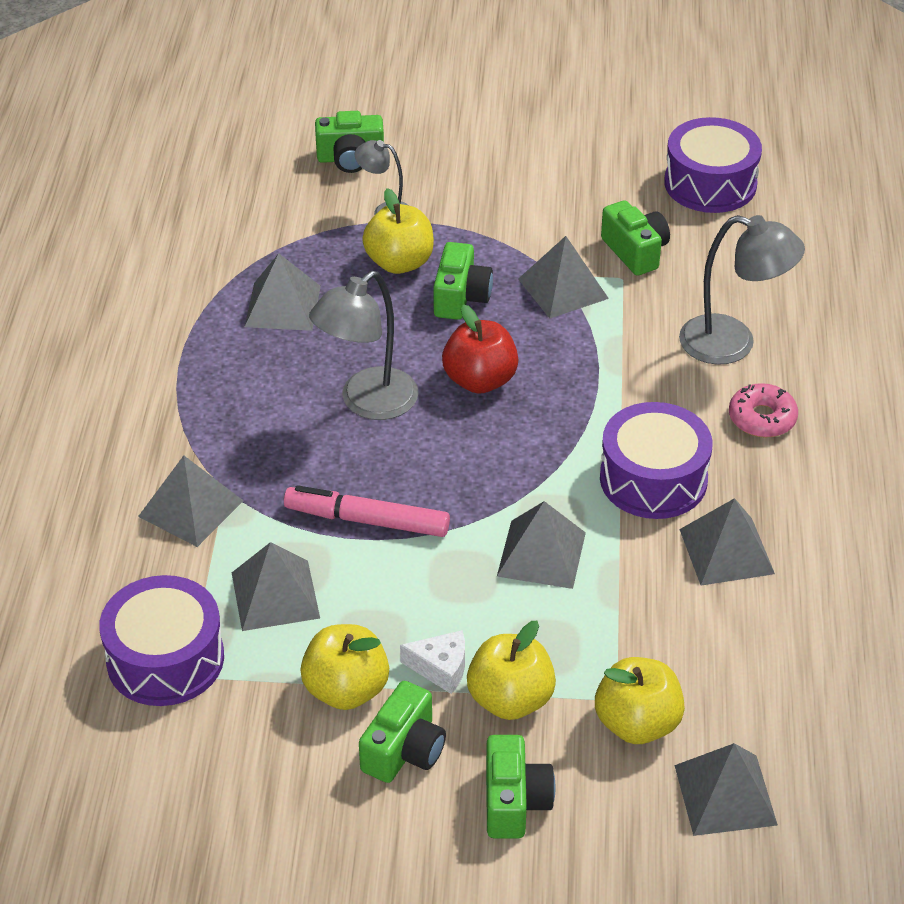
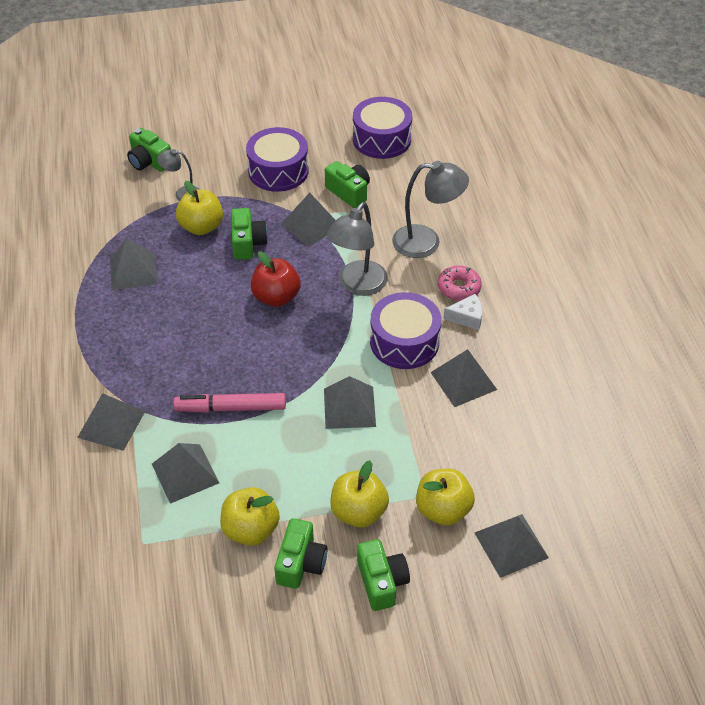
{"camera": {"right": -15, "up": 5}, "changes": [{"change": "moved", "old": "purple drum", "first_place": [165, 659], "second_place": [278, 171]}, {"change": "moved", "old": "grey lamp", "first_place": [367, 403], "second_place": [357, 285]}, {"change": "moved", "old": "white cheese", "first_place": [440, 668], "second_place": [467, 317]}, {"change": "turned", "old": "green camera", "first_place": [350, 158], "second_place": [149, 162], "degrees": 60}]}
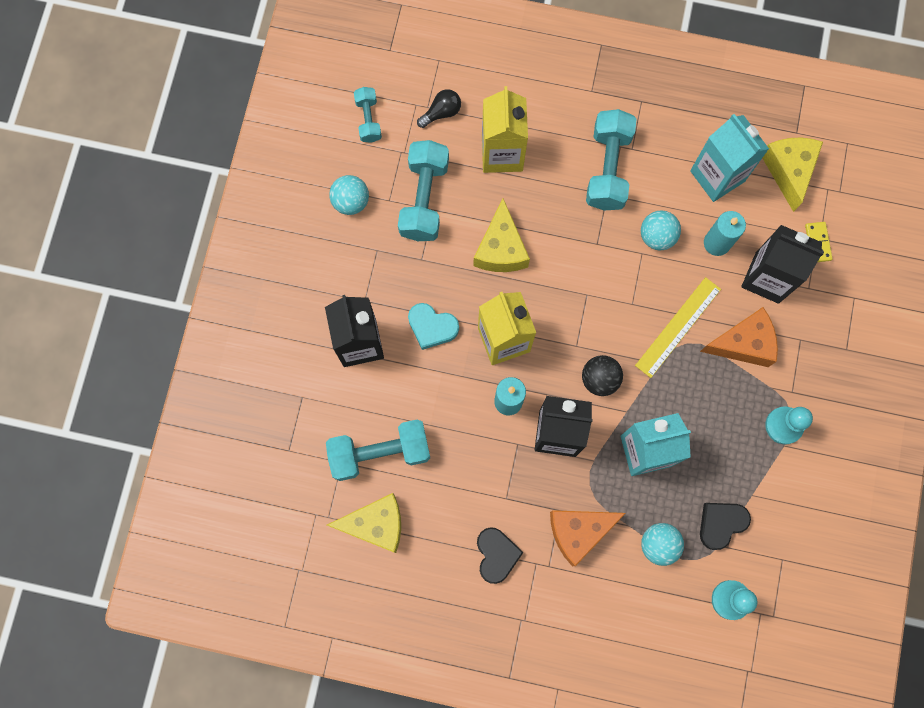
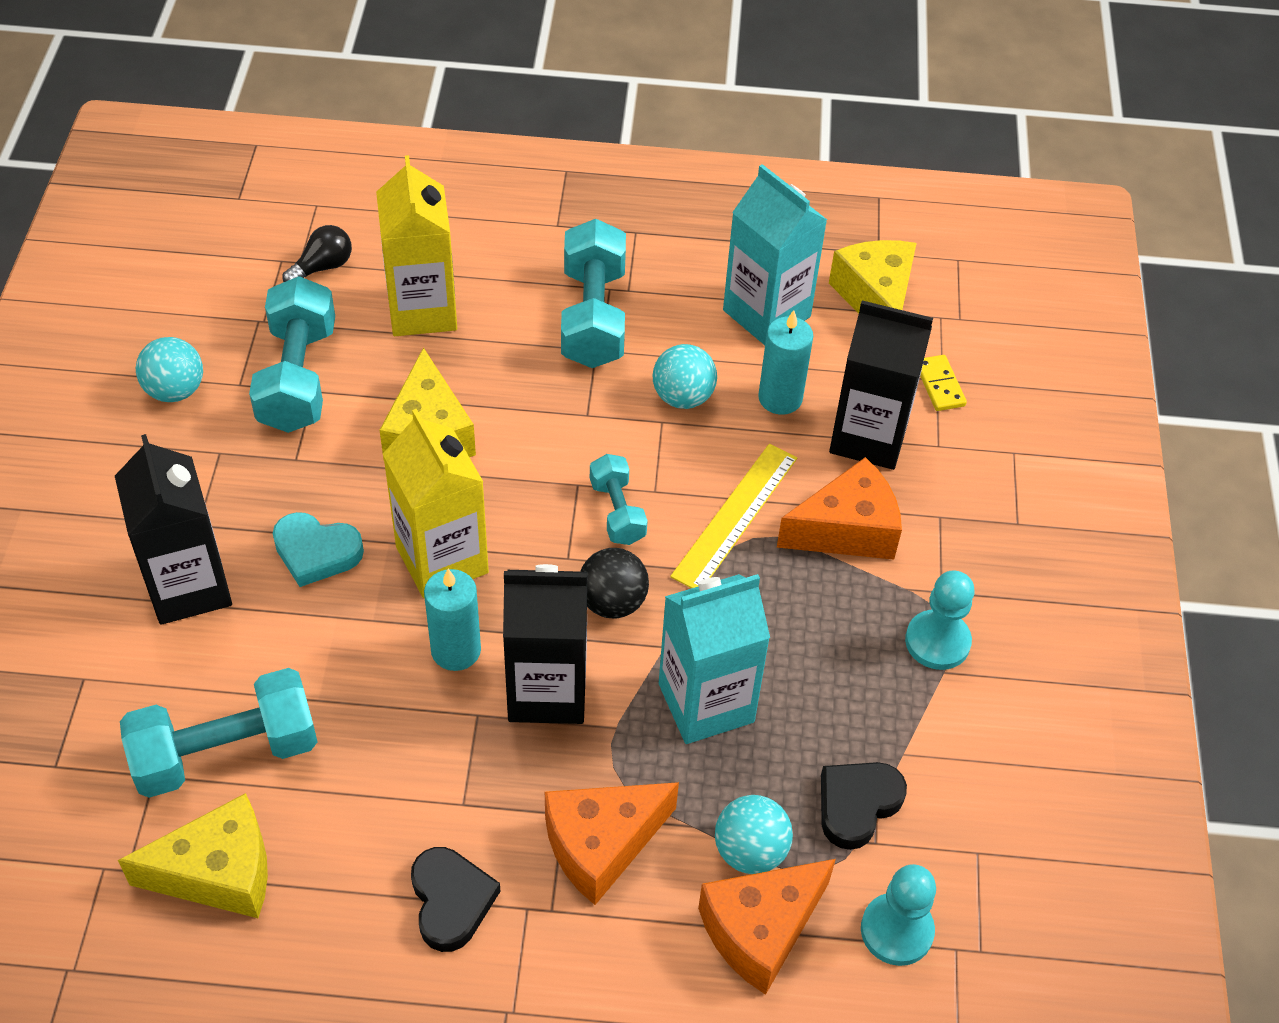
{"camera": {"right": -10, "up": -25}, "changes": [{"change": "added", "new": "orange cheese", "second_place": [761, 930]}, {"change": "moved", "old": "turquoise dumbbell", "first_place": [368, 119], "second_place": [617, 511]}]}
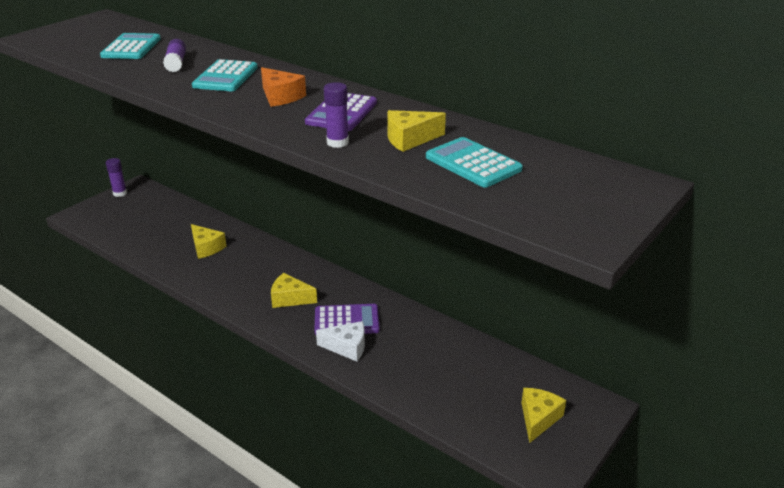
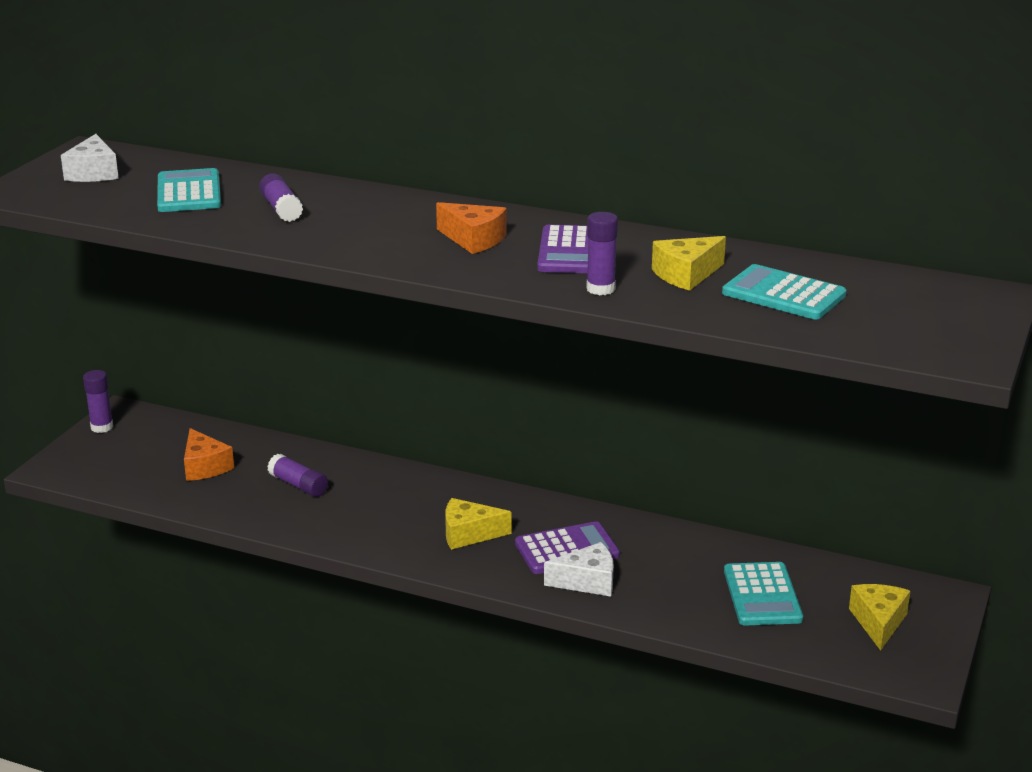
{"camera": {"right": -15, "up": -5}, "changes": [{"change": "added", "new": "white cheese", "second_place": [94, 173]}, {"change": "added", "new": "orange cheese", "second_place": [204, 466]}, {"change": "moved", "old": "turquoise calculator", "first_place": [226, 77], "second_place": [762, 595]}, {"change": "replaced", "old": "yellow cheese", "new": "purple glue stick", "first_place": [206, 248], "second_place": [298, 485]}]}
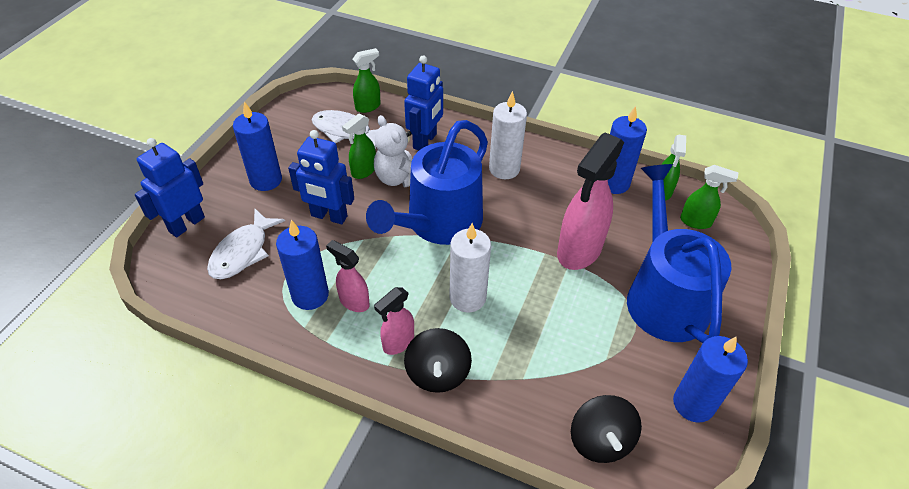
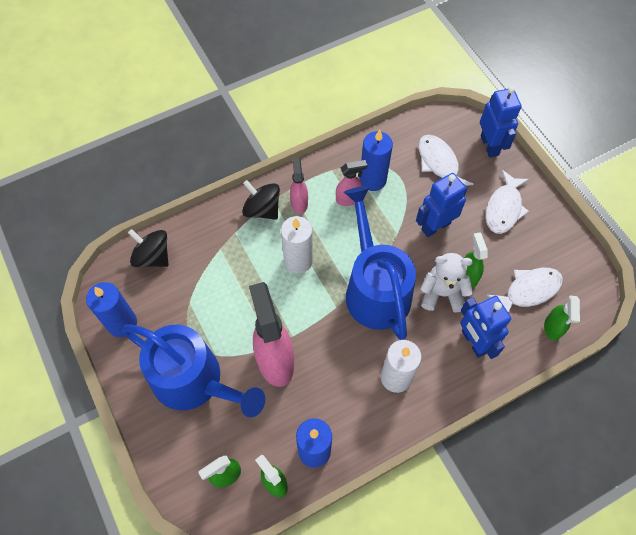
{"camera": {"right": 130, "up": 15}, "changes": [{"change": "replaced", "old": "blue candle", "new": "white fish", "first_place": [266, 180], "second_place": [504, 208]}]}
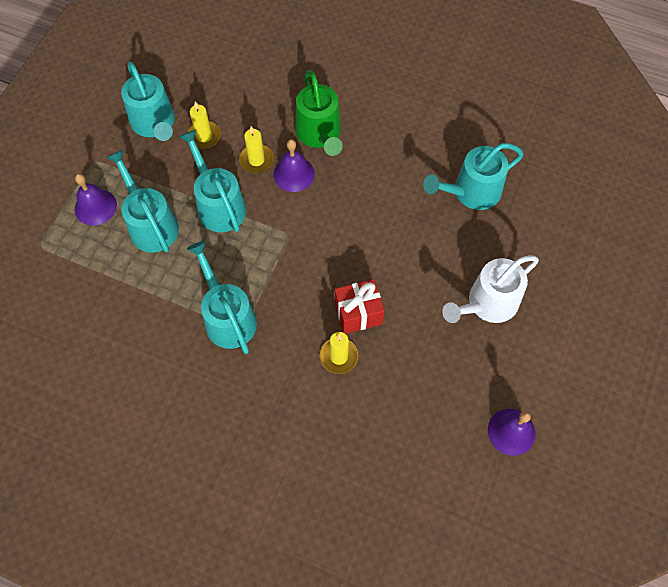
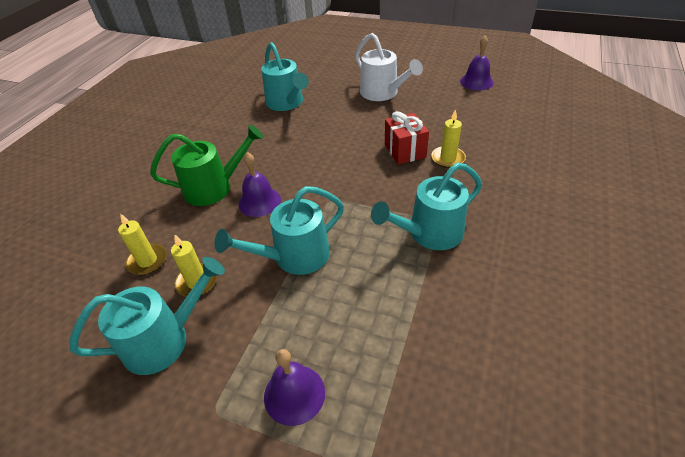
{"camera": {"right": -90, "up": -20}, "changes": [{"change": "removed", "old": "turquoise watering can", "first_place": [151, 224]}, {"change": "moved", "old": "yellow candle", "first_place": [256, 160], "second_place": [147, 261]}]}
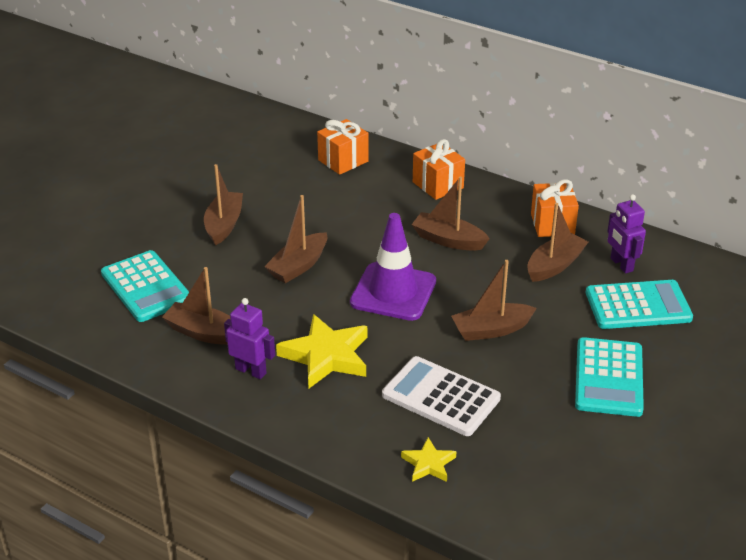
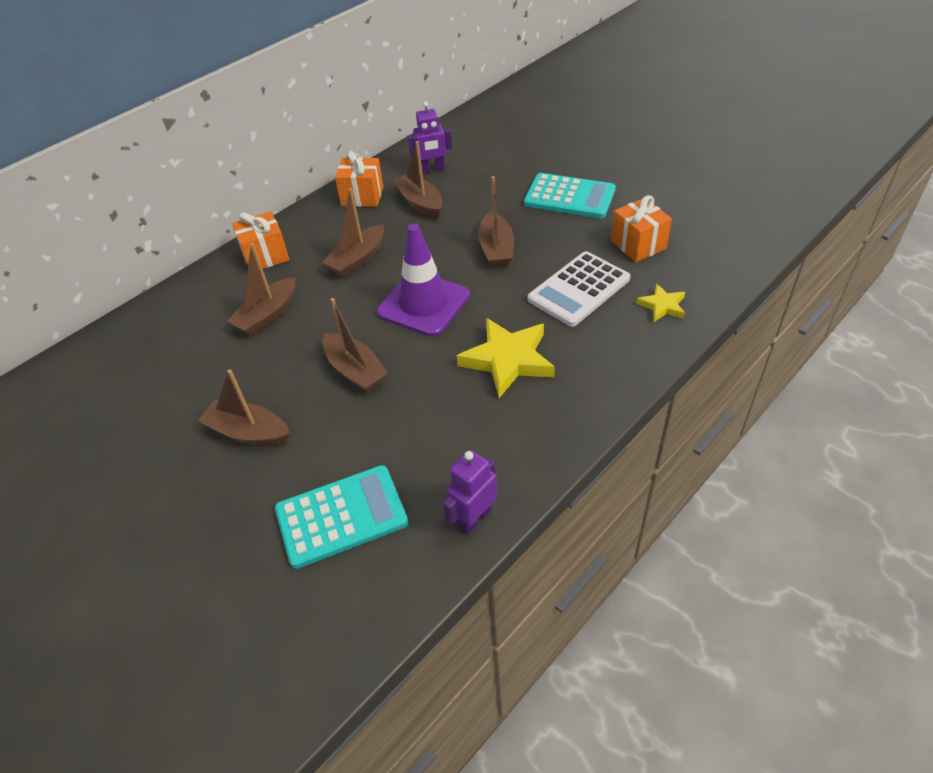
{"camera": {"right": -75, "up": 10}, "changes": [{"change": "removed", "old": "turquoise calculator", "first_place": [638, 306]}, {"change": "moved", "old": "brown boat", "first_place": [204, 333], "second_place": [268, 315]}, {"change": "moved", "old": "purple robot", "first_place": [251, 371], "second_place": [474, 519]}, {"change": "moved", "old": "orange gift", "first_place": [343, 161], "second_place": [638, 245]}]}
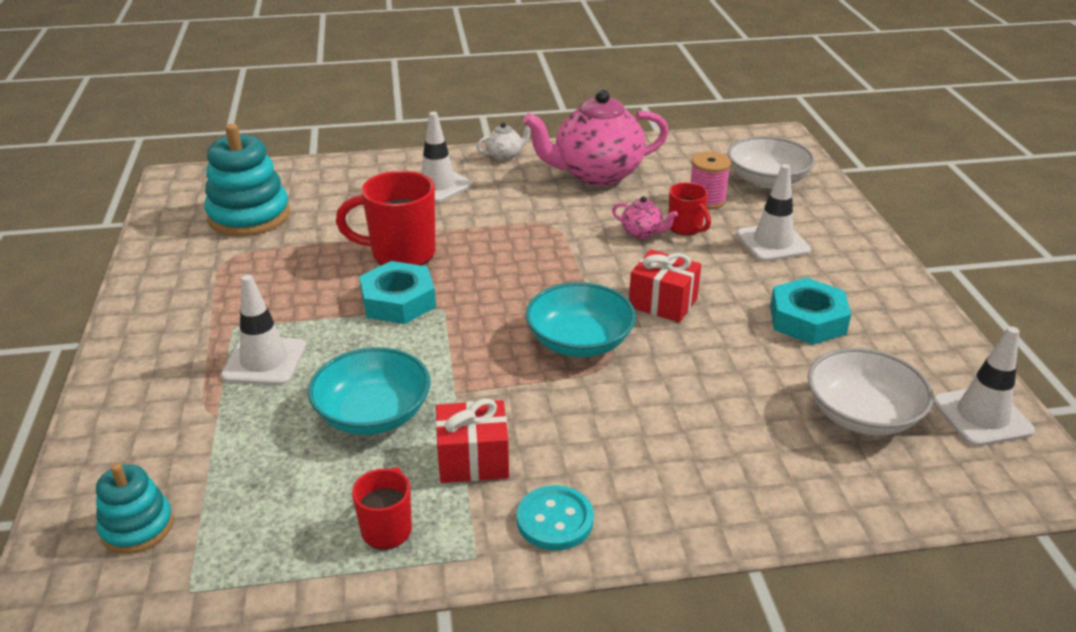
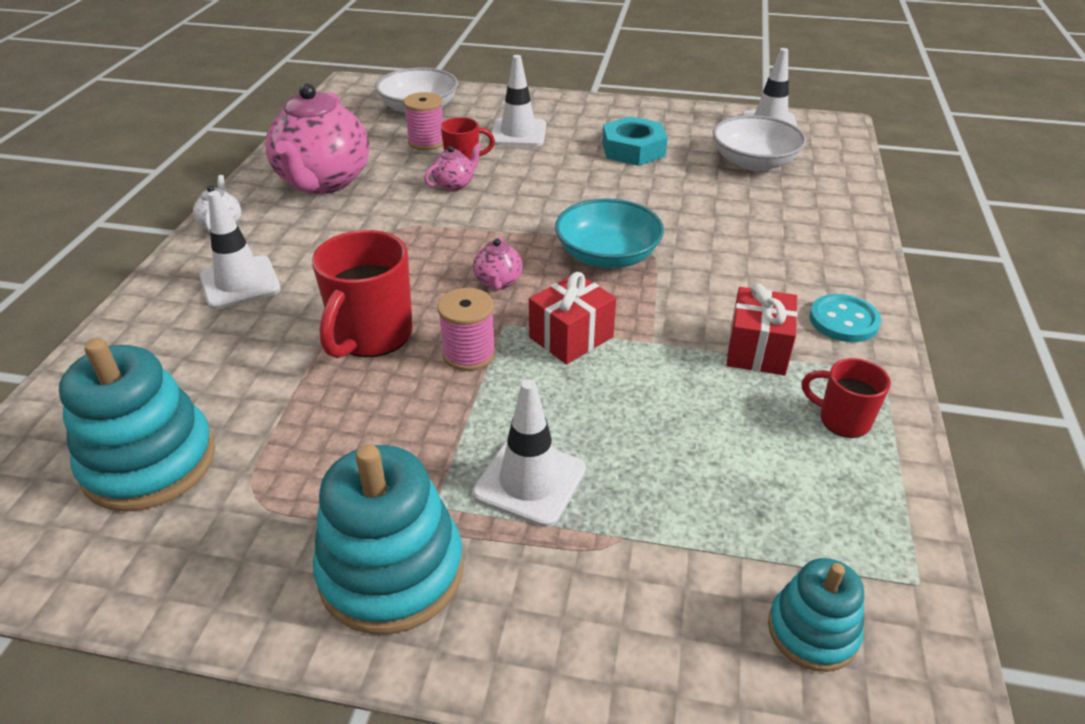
{"camera": {"right": -70, "up": 5}, "changes": [{"change": "removed", "old": "turquoise bowl", "first_place": [373, 414]}, {"change": "added", "new": "turquoise stacking toy", "second_place": [391, 571]}, {"change": "added", "new": "pink teapot", "second_place": [498, 282]}, {"change": "moved", "old": "red gift", "first_place": [663, 303], "second_place": [571, 337]}, {"change": "replaced", "old": "turquoise nut", "new": "pink spool", "first_place": [398, 301], "second_place": [469, 354]}]}
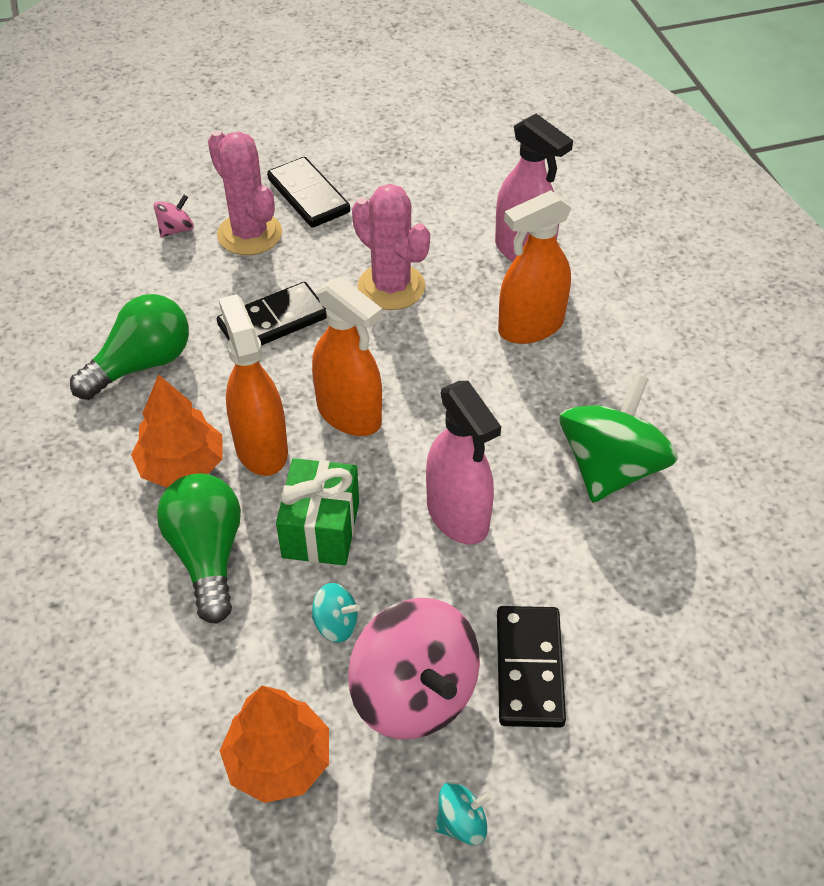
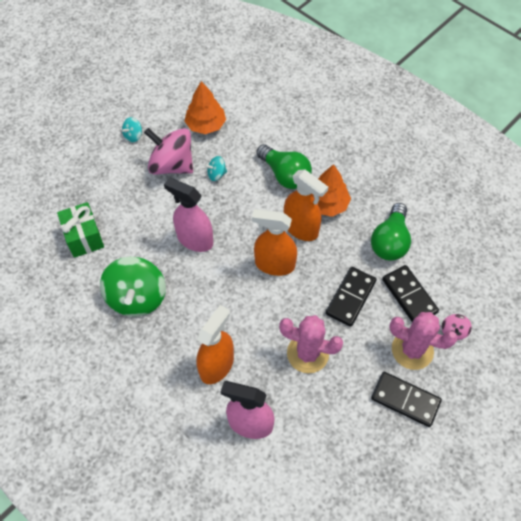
{"camera": {"right": 150, "up": 10}, "changes": [{"change": "moved", "old": "green gift", "first_place": [321, 529], "second_place": [84, 237]}, {"change": "moved", "old": "black domino", "first_place": [529, 668], "second_place": [409, 296]}]}
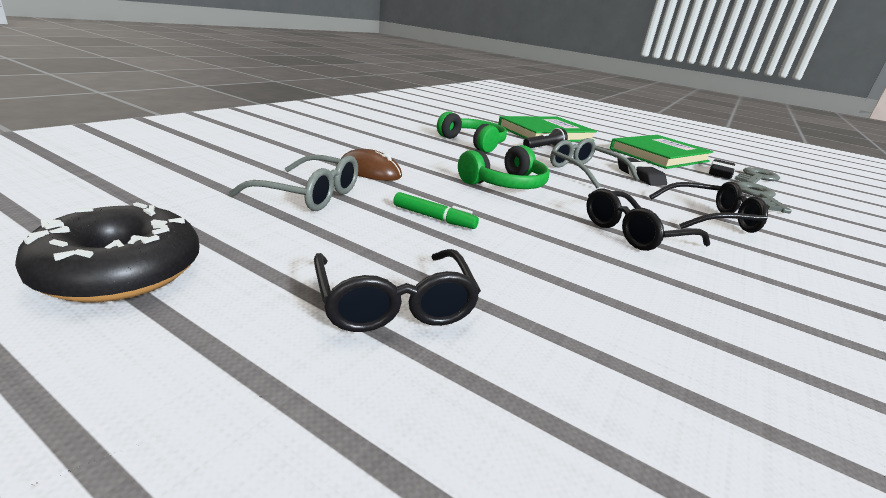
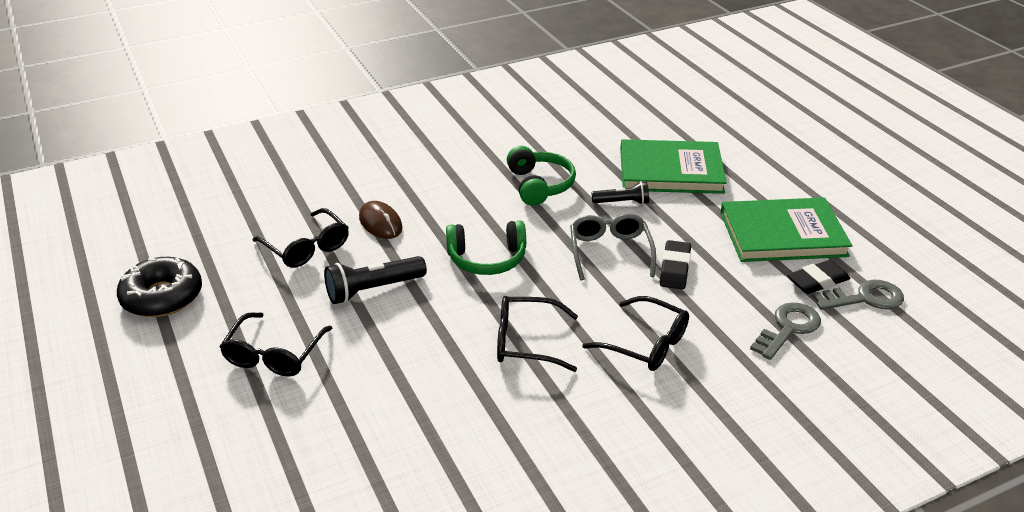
{"camera": {"right": 35, "up": 10}, "changes": [{"change": "replaced", "old": "green marker", "new": "black flashlight", "first_place": [434, 218], "second_place": [373, 290]}, {"change": "recoloured", "old": "grey glasses", "new": "black glasses", "first_place": [310, 195], "second_place": [307, 248]}]}
